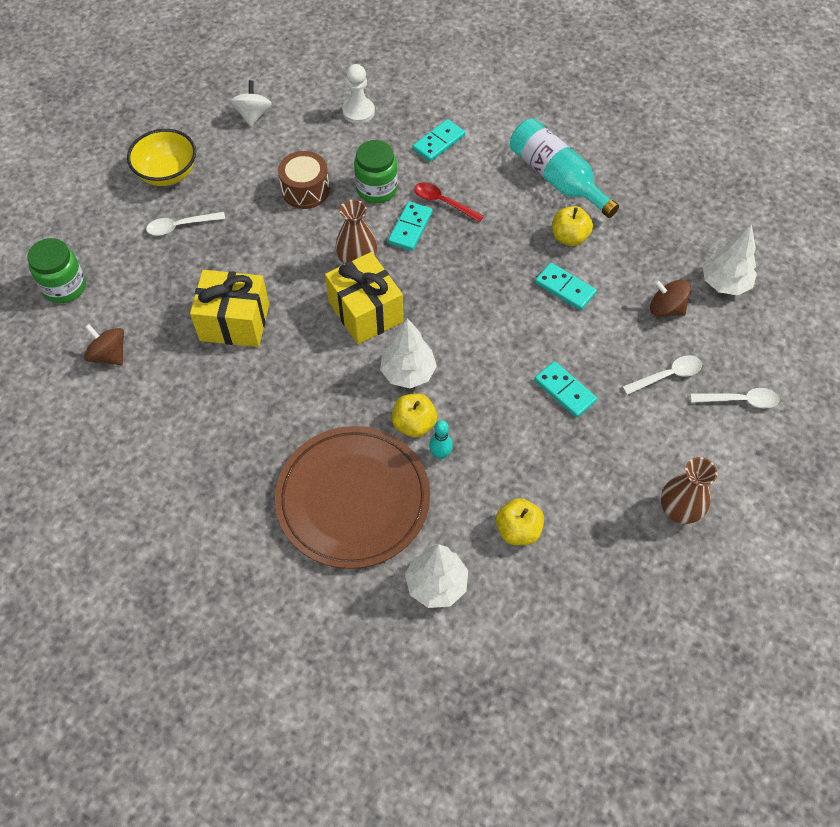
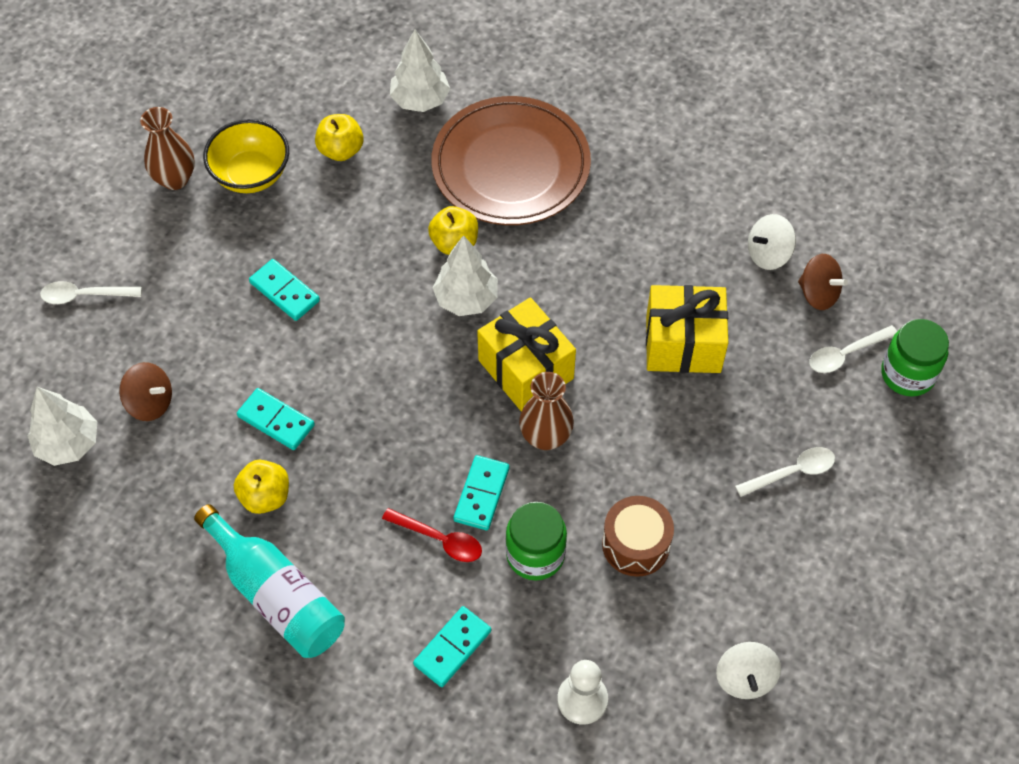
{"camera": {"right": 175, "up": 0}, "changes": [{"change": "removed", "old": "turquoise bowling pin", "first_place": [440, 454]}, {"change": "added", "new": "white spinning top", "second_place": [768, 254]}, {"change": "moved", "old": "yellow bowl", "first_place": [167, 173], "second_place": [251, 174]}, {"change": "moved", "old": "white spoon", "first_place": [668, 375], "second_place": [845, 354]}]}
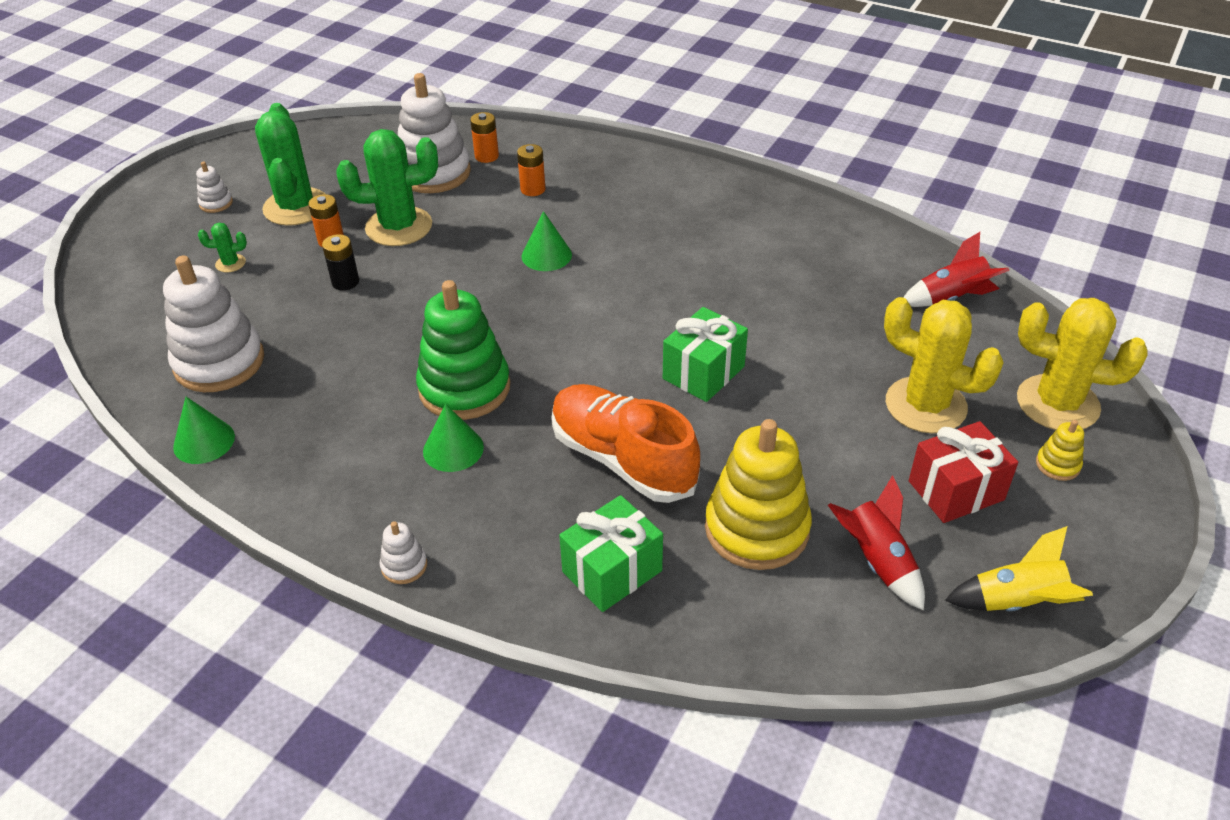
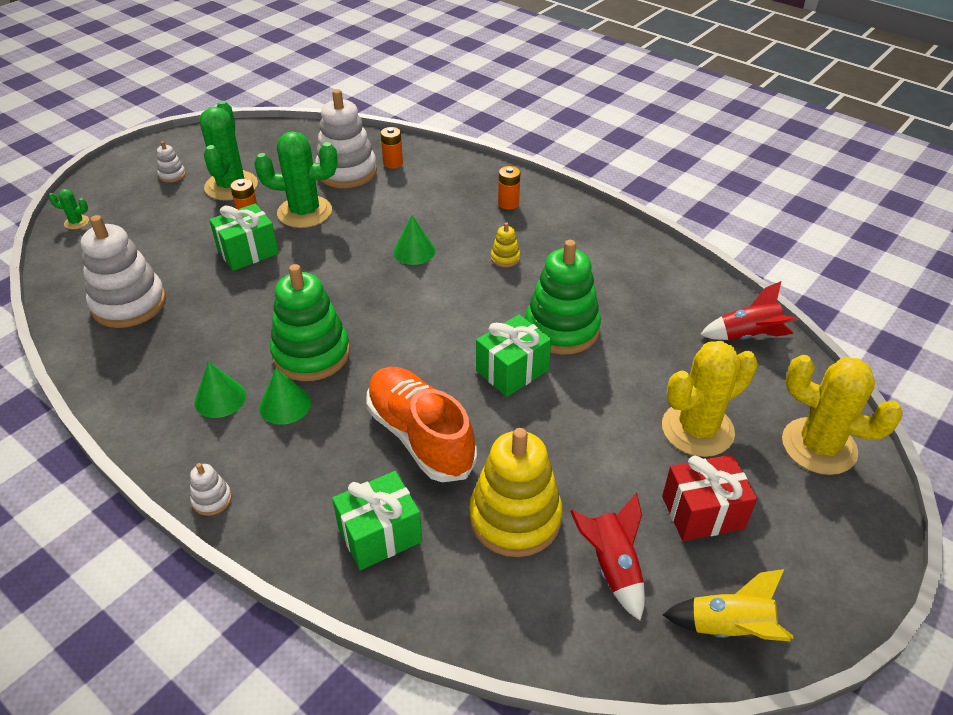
{"camera": {"right": 10, "up": 0}, "changes": [{"change": "added", "new": "green stacking toy", "second_place": [561, 329]}, {"change": "moved", "old": "green cone", "first_place": [204, 441], "second_place": [220, 398]}, {"change": "moved", "old": "green cactus", "first_place": [230, 263], "second_place": [76, 222]}, {"change": "moved", "old": "orange battery", "first_place": [533, 189], "second_place": [508, 203]}, {"change": "moved", "old": "yellow stacking toy", "first_place": [1057, 465], "second_place": [505, 258]}, {"change": "replaced", "old": "black battery", "new": "green gift", "first_place": [345, 282], "second_place": [248, 252]}, {"change": "turned", "old": "yellow cactus", "first_place": [925, 405], "second_place": [697, 429], "degrees": -75}]}
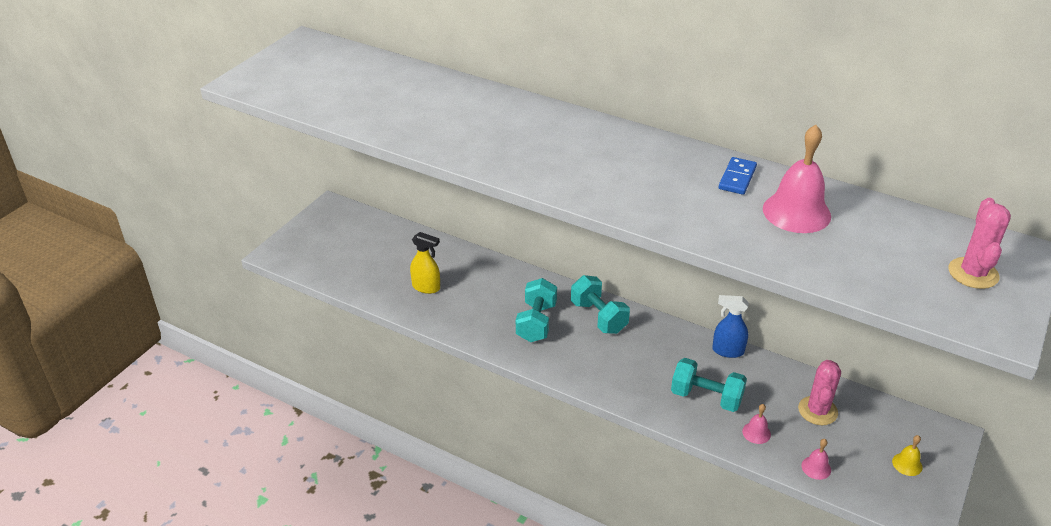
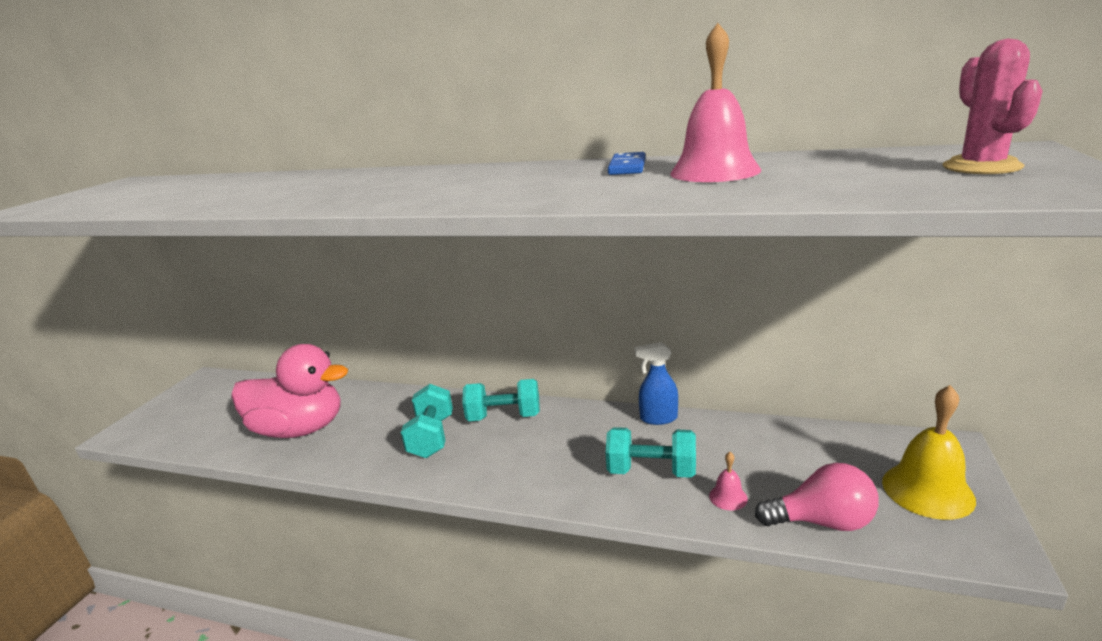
{"camera": {"right": -10, "up": -15}, "changes": [{"change": "removed", "old": "pink cactus", "first_place": [817, 411]}, {"change": "replaced", "old": "yellow spray bottle", "new": "pink duck", "first_place": [426, 287], "second_place": [300, 429]}, {"change": "replaced", "old": "pink bell", "new": "pink light bulb", "first_place": [816, 467], "second_place": [822, 522]}, {"change": "turned", "old": "turquoise dumbbell", "first_place": [598, 317], "second_place": [504, 417], "degrees": -45}, {"change": "resized", "old": "yellow bell", "first_place": [907, 464], "second_place": [927, 490], "factor": 2.12}]}
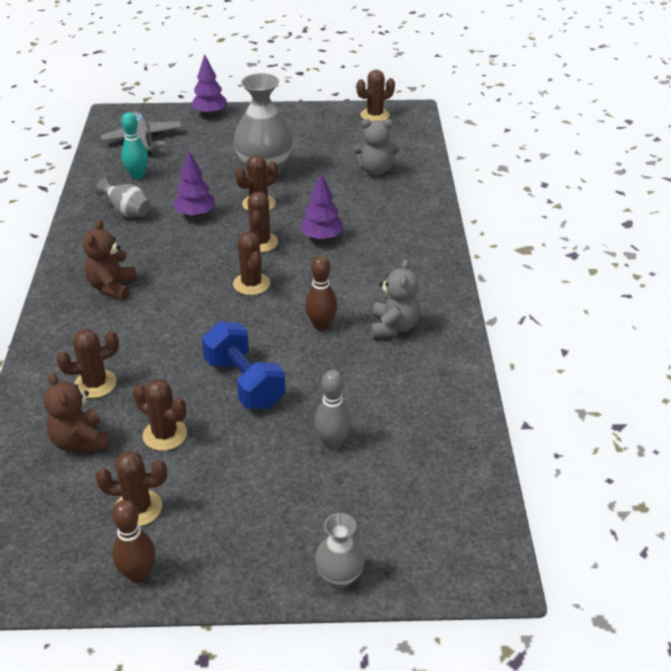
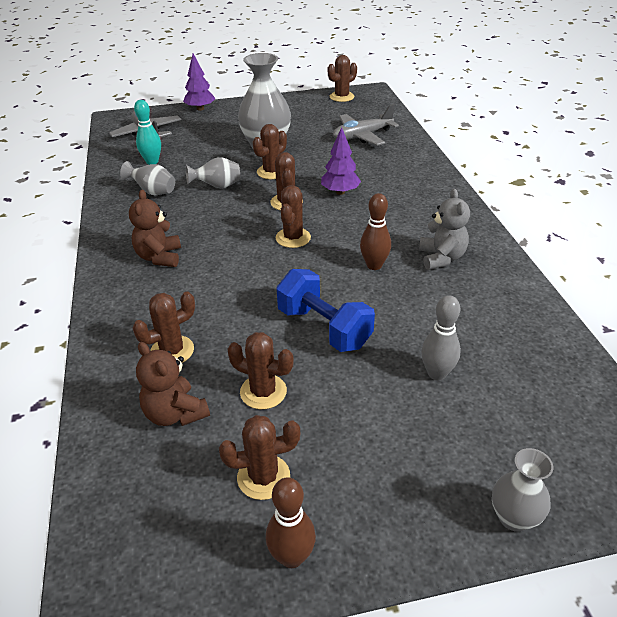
{"camera": {"right": -10, "up": 0}, "changes": [{"change": "replaced", "old": "purple tree", "new": "grey vase", "first_place": [195, 214], "second_place": [217, 186]}, {"change": "replaced", "old": "grey teddy bear", "new": "grey plane", "first_place": [375, 170], "second_place": [362, 136]}, {"change": "turned", "old": "brown cactus", "first_place": [251, 284], "second_place": [293, 238], "degrees": 45}]}
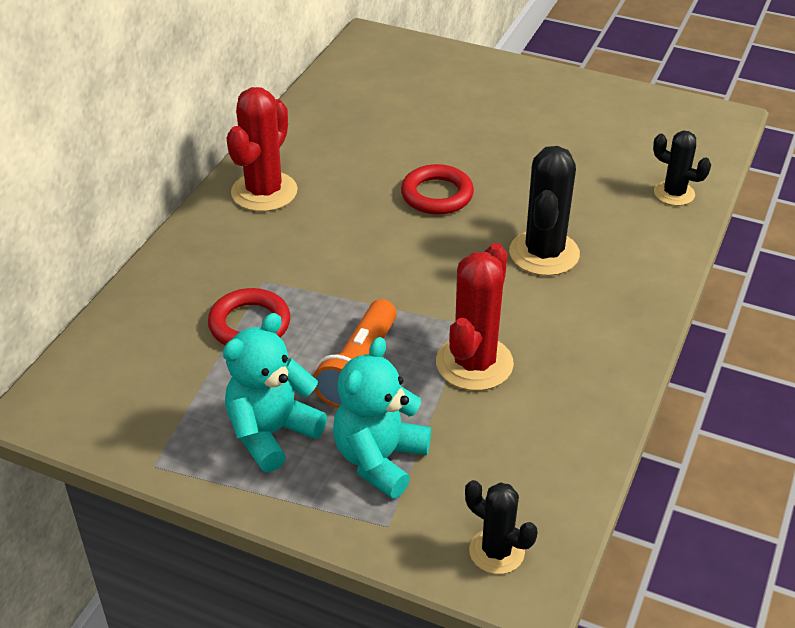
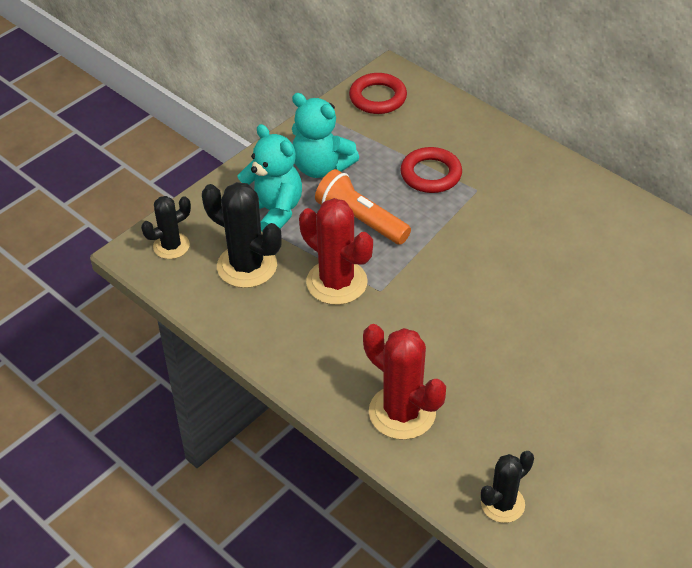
{"camera": {"right": 110, "up": 5}, "changes": [{"change": "moved", "old": "red cactus", "first_place": [264, 192], "second_place": [402, 412]}, {"change": "moved", "old": "red ring", "first_place": [437, 195], "second_place": [378, 97]}, {"change": "moved", "old": "black cactus", "first_place": [544, 253], "second_place": [247, 266]}, {"change": "turned", "old": "turquoise teddy bear", "first_place": [271, 433], "second_place": [321, 167], "degrees": 150}]}
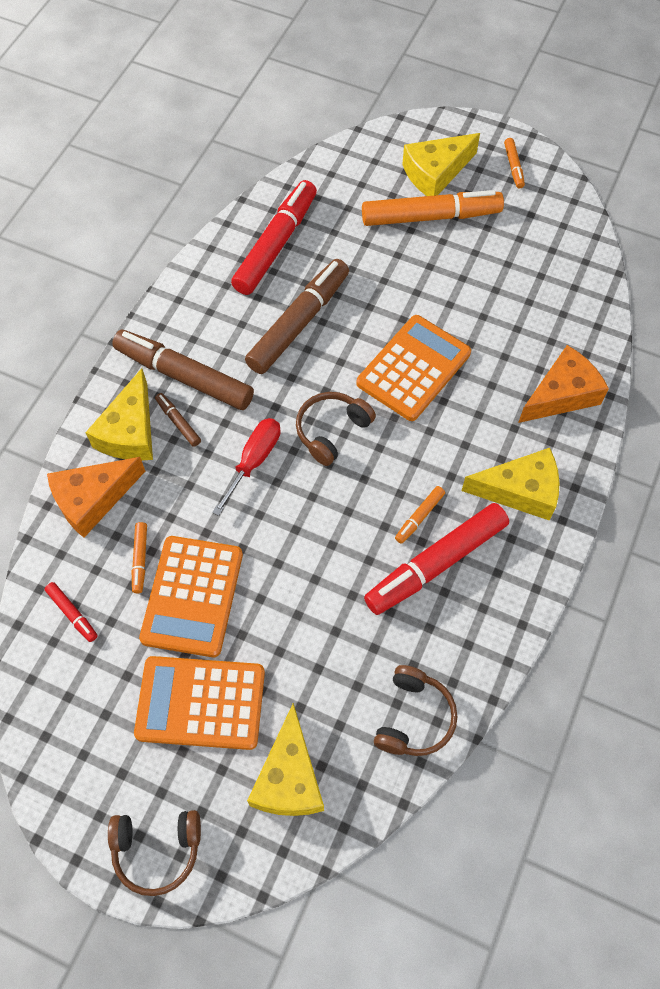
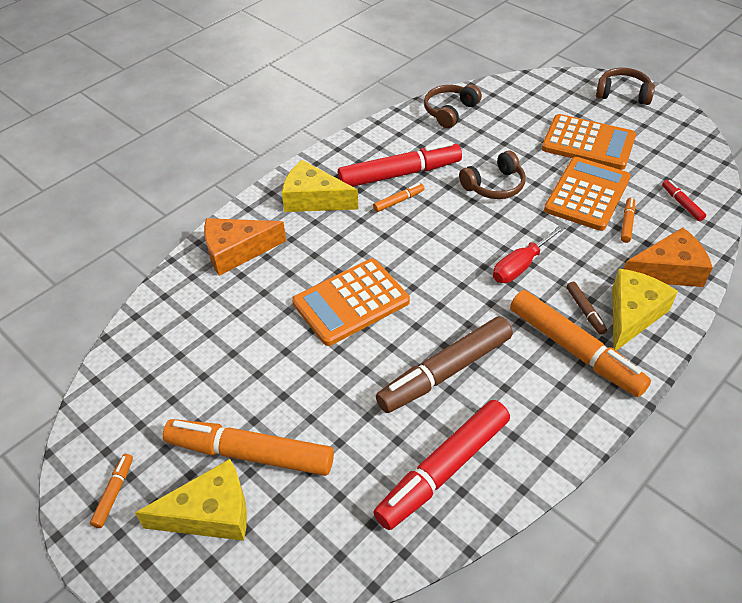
{"camera": {"right": -160, "up": -15}, "changes": [{"change": "removed", "old": "yellow cheese", "first_place": [289, 777]}, {"change": "moved", "old": "brown headphones", "first_place": [331, 431], "second_place": [494, 186]}, {"change": "recoloured", "old": "brown marker", "new": "orange marker", "first_place": [184, 376], "second_place": [574, 350]}]}
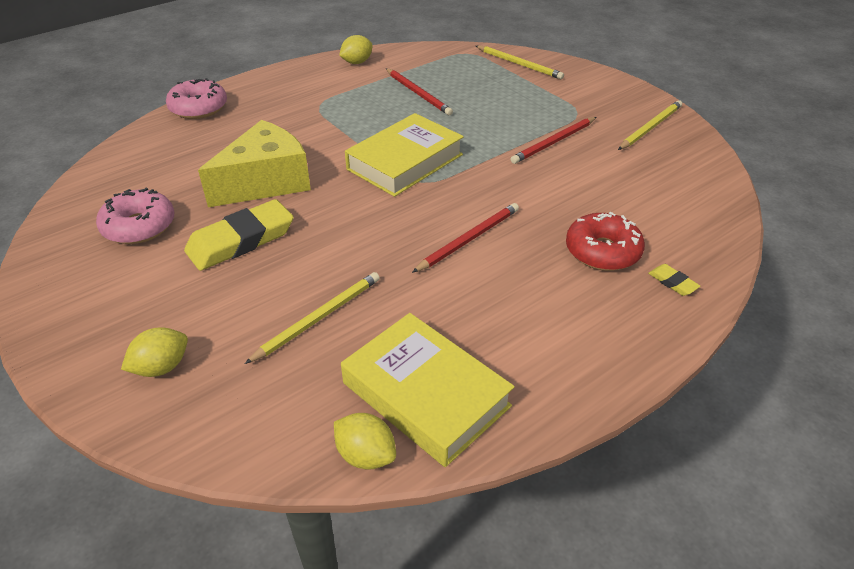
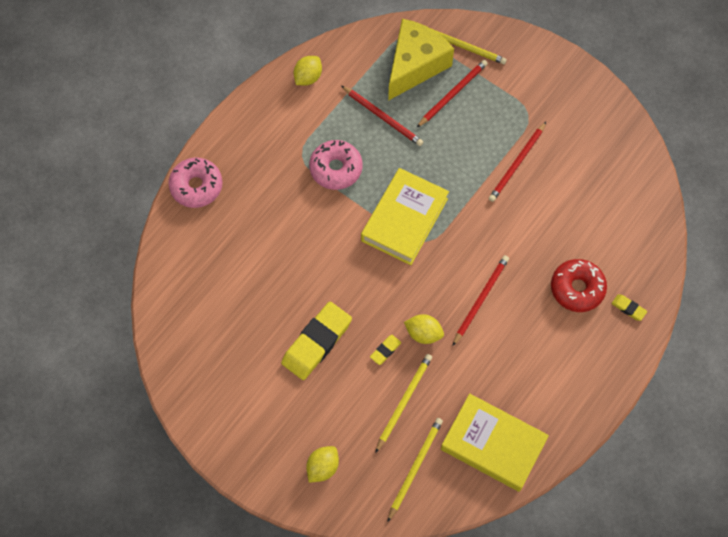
{"camera": {"right": -15, "up": 25}, "changes": [{"change": "added", "new": "yellow eraser", "second_place": [385, 350]}, {"change": "added", "new": "red pencil", "second_place": [453, 94]}, {"change": "moved", "old": "pink donut", "first_place": [139, 226], "second_place": [336, 169]}, {"change": "moved", "old": "yellow cheese", "first_place": [265, 182], "second_place": [415, 65]}, {"change": "moved", "old": "yellow lemon", "first_place": [366, 455], "second_place": [423, 333]}, {"change": "moved", "old": "yellow pencil", "first_place": [650, 127], "second_place": [415, 467]}]}
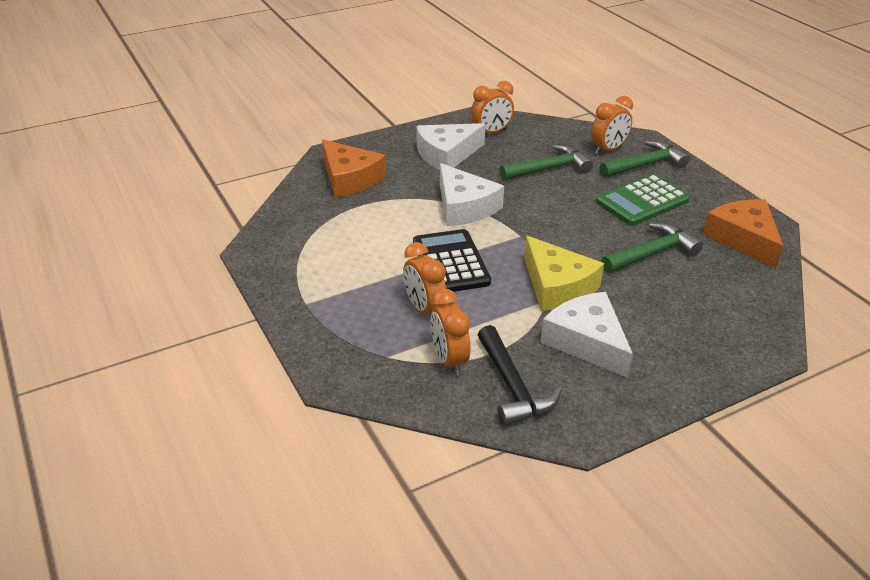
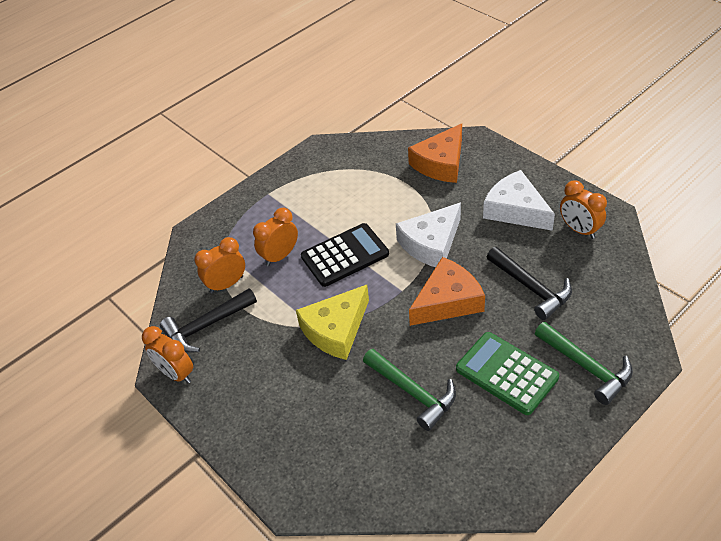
{"camera": {"right": 80, "up": 10}, "changes": [{"change": "removed", "old": "white cheese", "first_place": [587, 342]}, {"change": "moved", "old": "orange clock", "first_place": [608, 149], "second_place": [176, 373]}, {"change": "moved", "old": "orange cheese", "first_place": [743, 239], "second_place": [448, 301]}, {"change": "recoloured", "old": "green hammer", "new": "black hammer", "first_place": [549, 169], "second_place": [531, 288]}]}
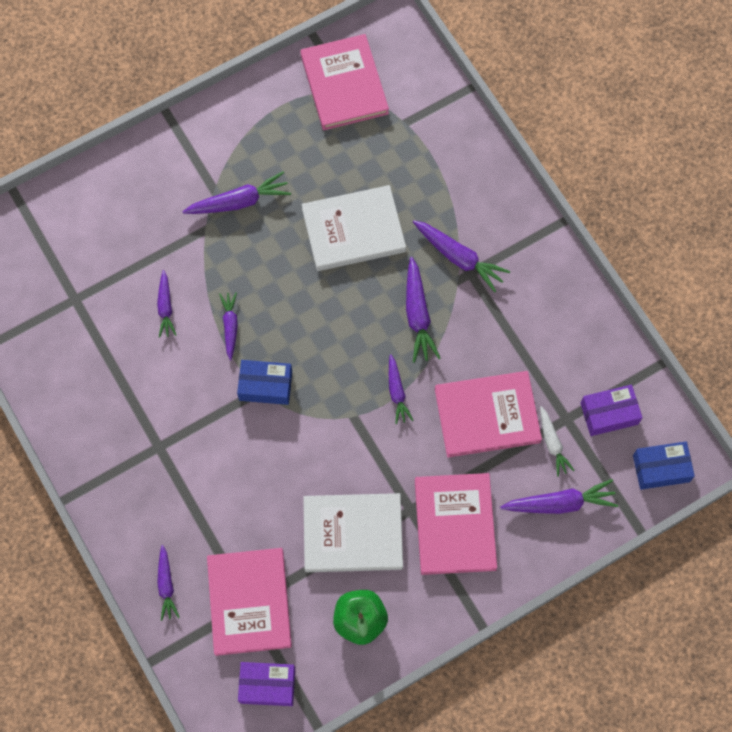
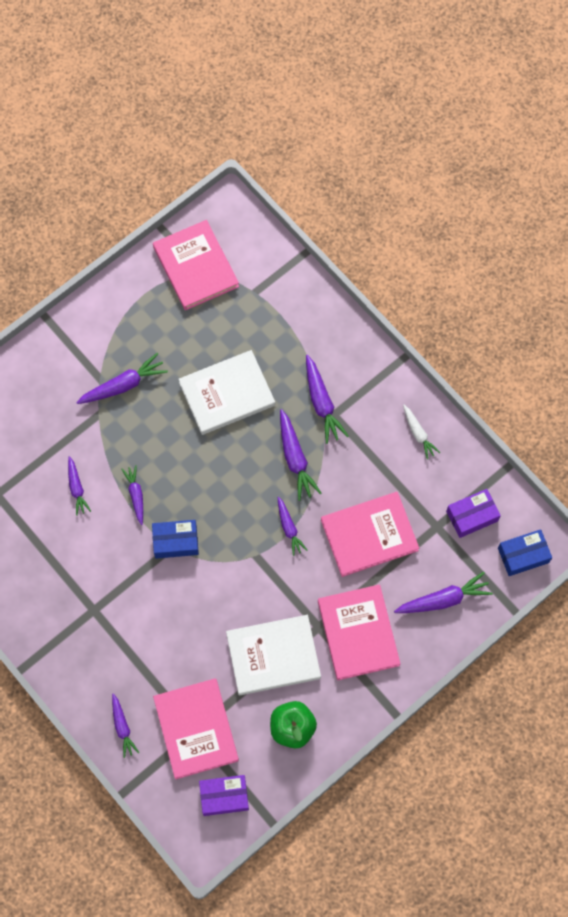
{"camera": {"right": -10, "up": 0}, "changes": [{"change": "moved", "old": "white carrot", "first_place": [552, 443], "second_place": [418, 434]}, {"change": "turned", "old": "purple carrot", "first_place": [459, 258], "second_place": [321, 403], "degrees": 45}]}
